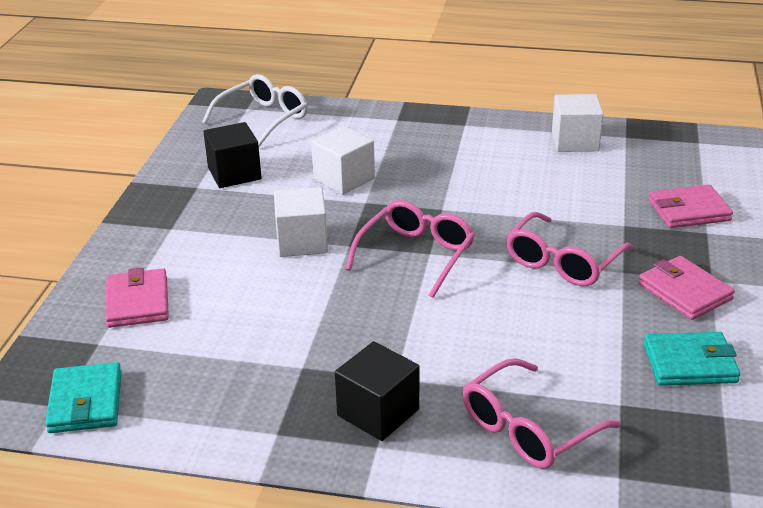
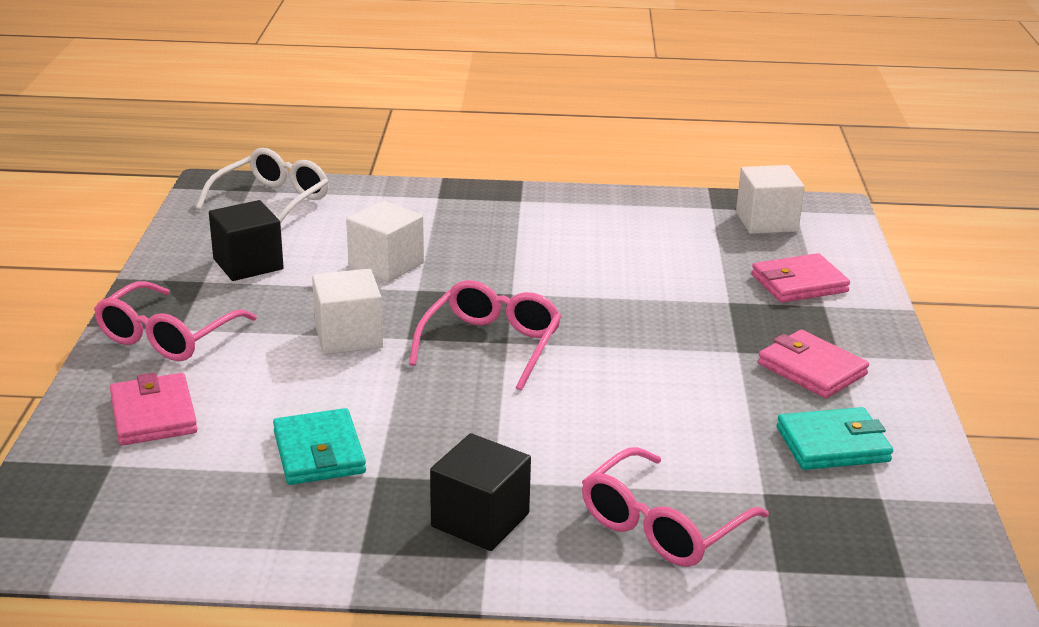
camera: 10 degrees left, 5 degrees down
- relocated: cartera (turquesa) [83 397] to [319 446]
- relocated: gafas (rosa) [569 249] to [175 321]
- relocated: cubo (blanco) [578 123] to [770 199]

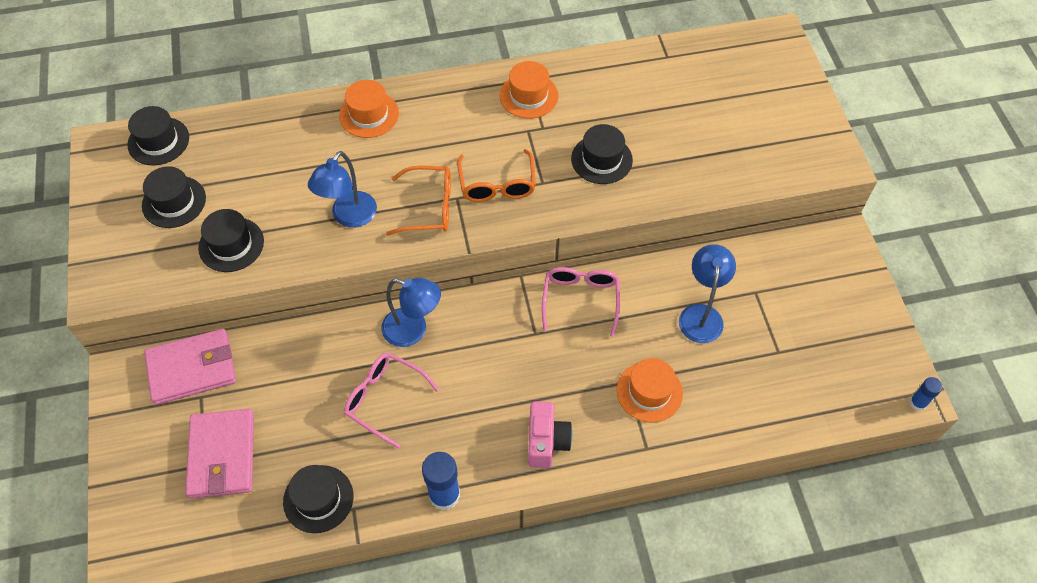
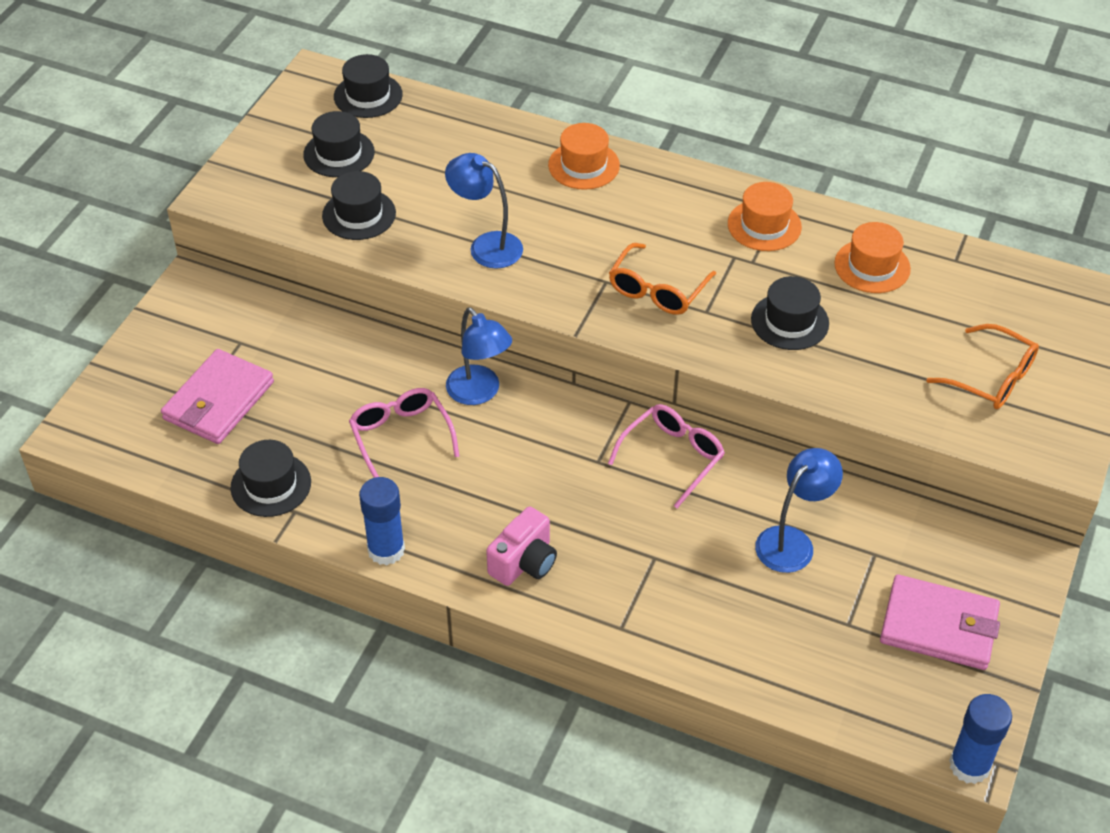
camera: 35 degrees right, 10 degrees down
- relocated: cartera (rosa) [190 367] to [940 622]
- spun: lámpara (azul) [342 189] = [484 211] 60 degrees clockwise
- relocated: gafas (naranja) [418 200] to [982 366]
- relocated: sombrero (naranja) [650 390] to [872 257]
- size: barra de pegamento (azul) [926 394] = [980 739] x1.76

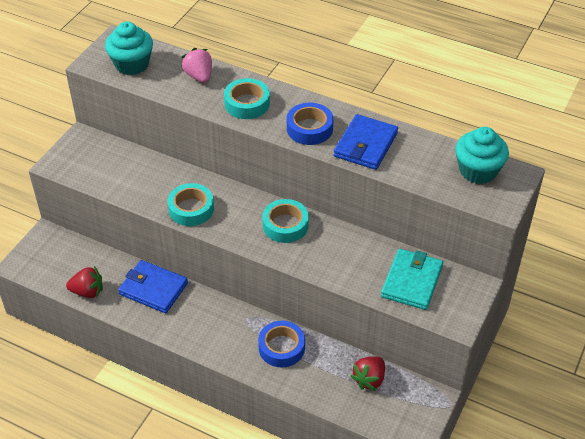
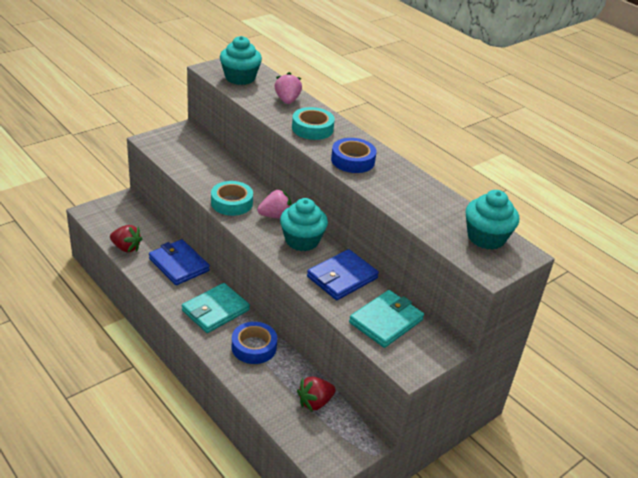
camera: 20 degrees right, 10 degrees down
- exchanged: cinta adhesiva (turquesa) [285 221] to magdalena (turquesa) [304 224]
- relocated: cartera (azul) [366 142] to [343 274]
- appeared: cartera (turquesa) [216 308]
- appeared: fresa (rosa) [274 204]

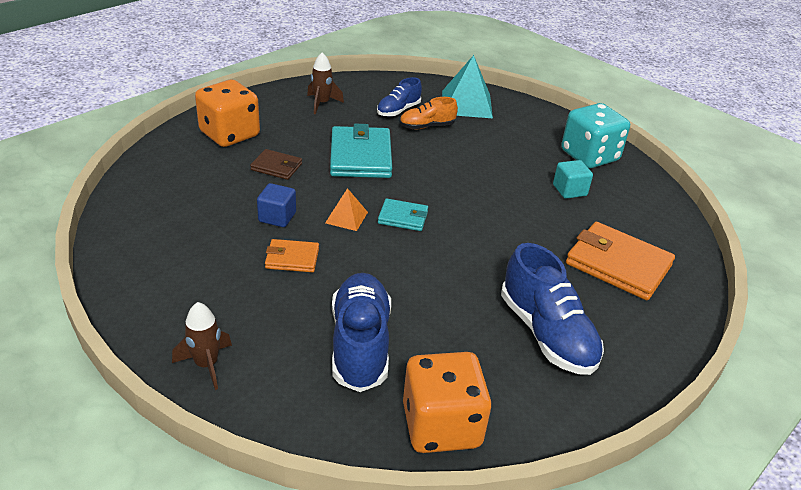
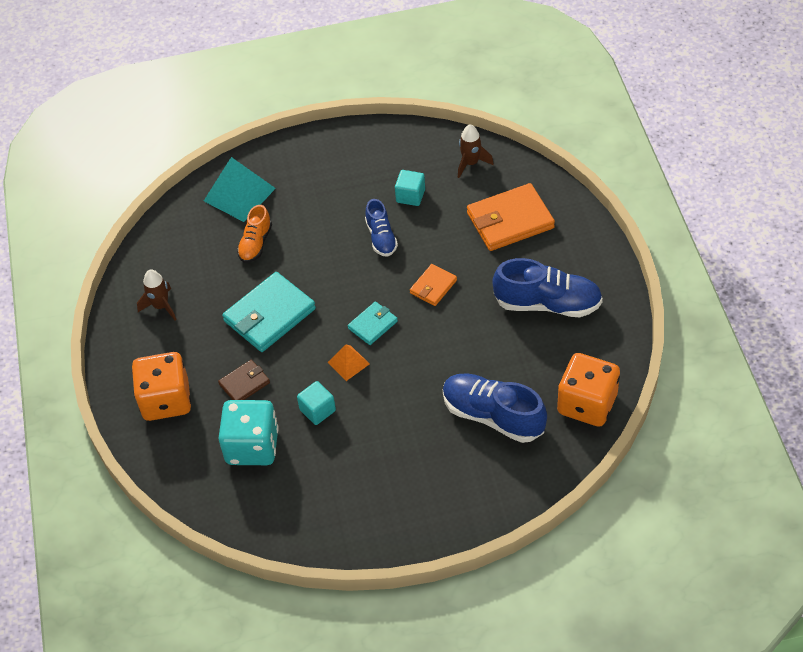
camera: 50 degrees left, 15 degrees up
- relocated: cohete (marrón) [202 346] to [476 151]
- colour: cubo (azul) [276 205] to cubo (turquesa) [316 403]
- relocated: cartera (naranja) [292 255] to [433 285]
- spun: cartera (turquesa) [361 151] = [269 312] 75 degrees counterclockwise
- relocated: zapato (azul) [399 97] to [381 228]
- relocated: dado (turquesa) [595 135] to [248 432]

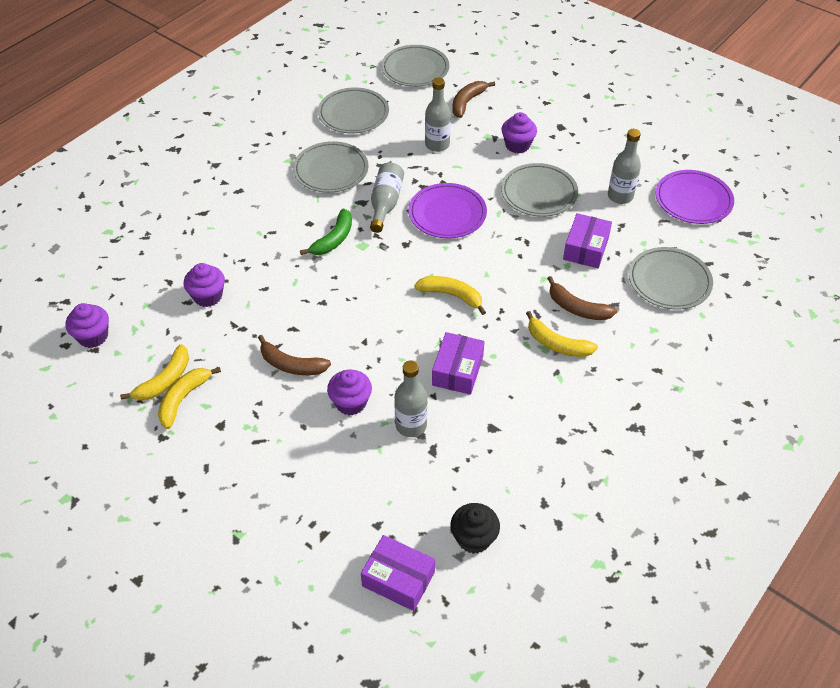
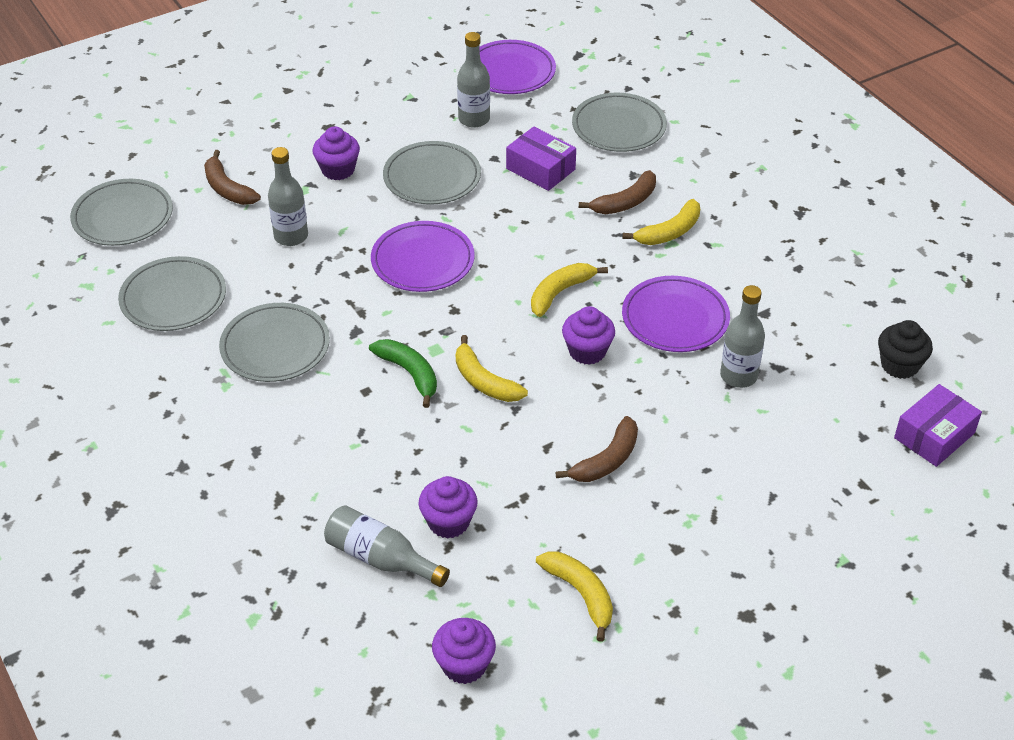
camera: 70 degrees left, 5 degrees down
- relocated: plátano (amarillo) [189 398] to [492 368]
- relocated: magdalena (morado) [349 392] to [588 335]
- relocated: botella (gris) [387 197] to [387 546]
- exchanged: caja (morado) [458 363] to plato (morado) [676 314]

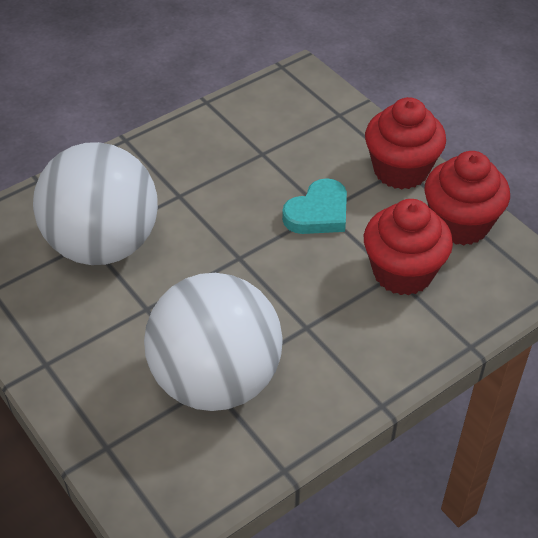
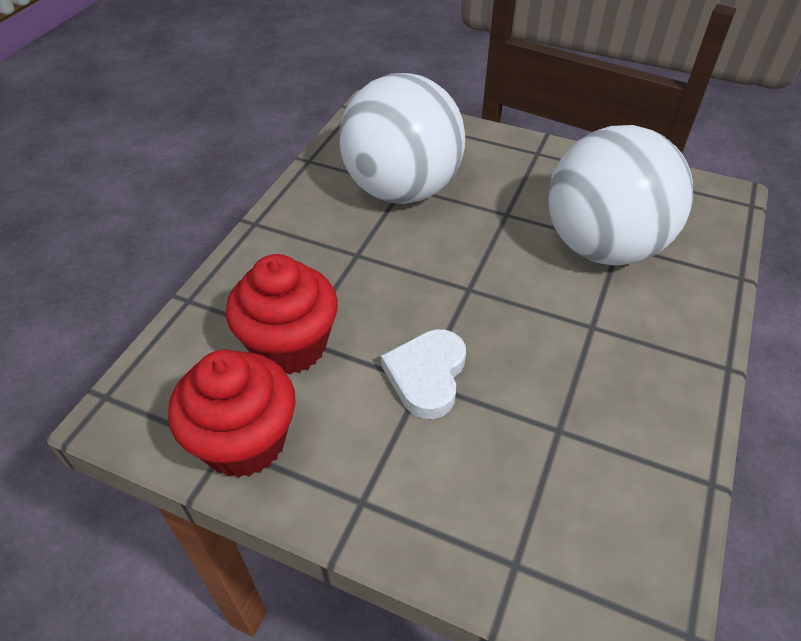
camera: 150 degrees right, 0 degrees up
- colour: corazón (turquesa) [314 206] to corazón (blanco) [423 374]
- missing: magdalena (rojo) [405 143]

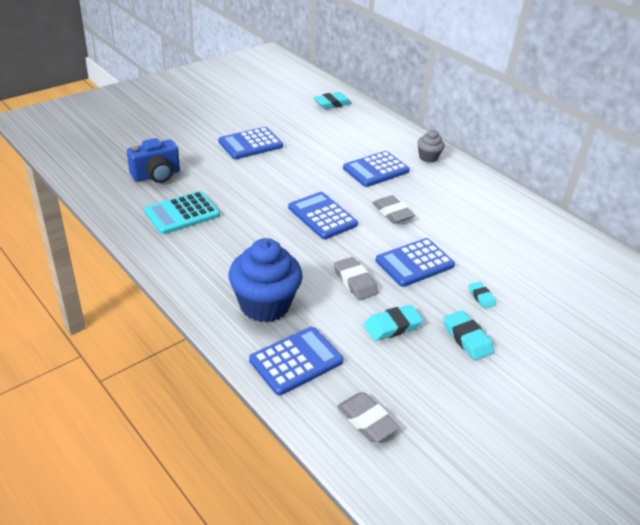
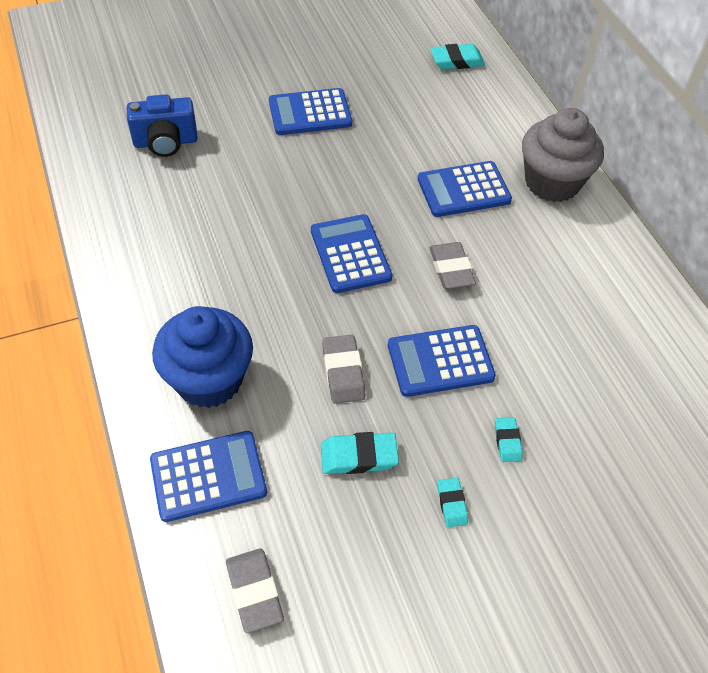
camera: 20 degrees right, 15 degrees up
- missing: calculadora (turquesa) [182 212]
- size: magdalena (gris) [431 146] = [563 155] x1.96
- size: goma de borrar (turquesa) [469 335] = [452 502] x0.61

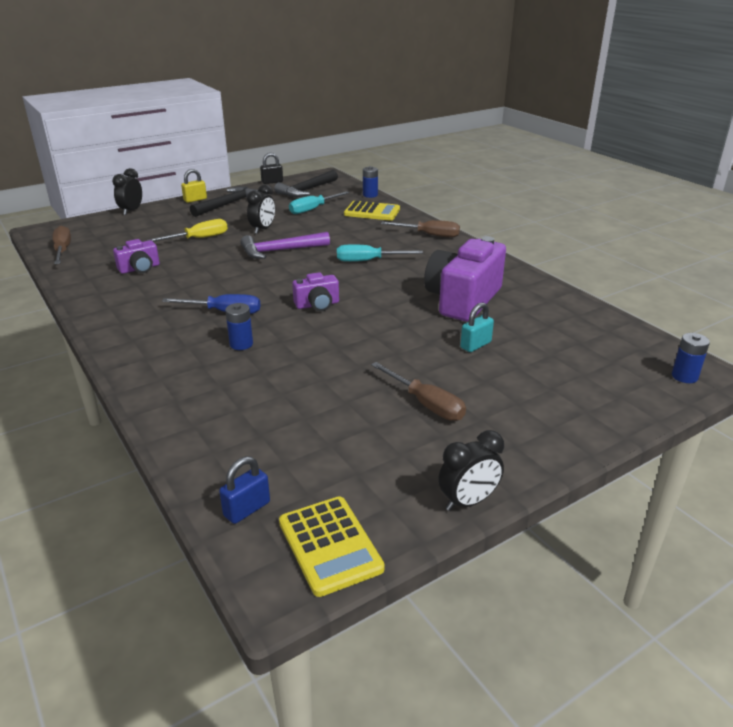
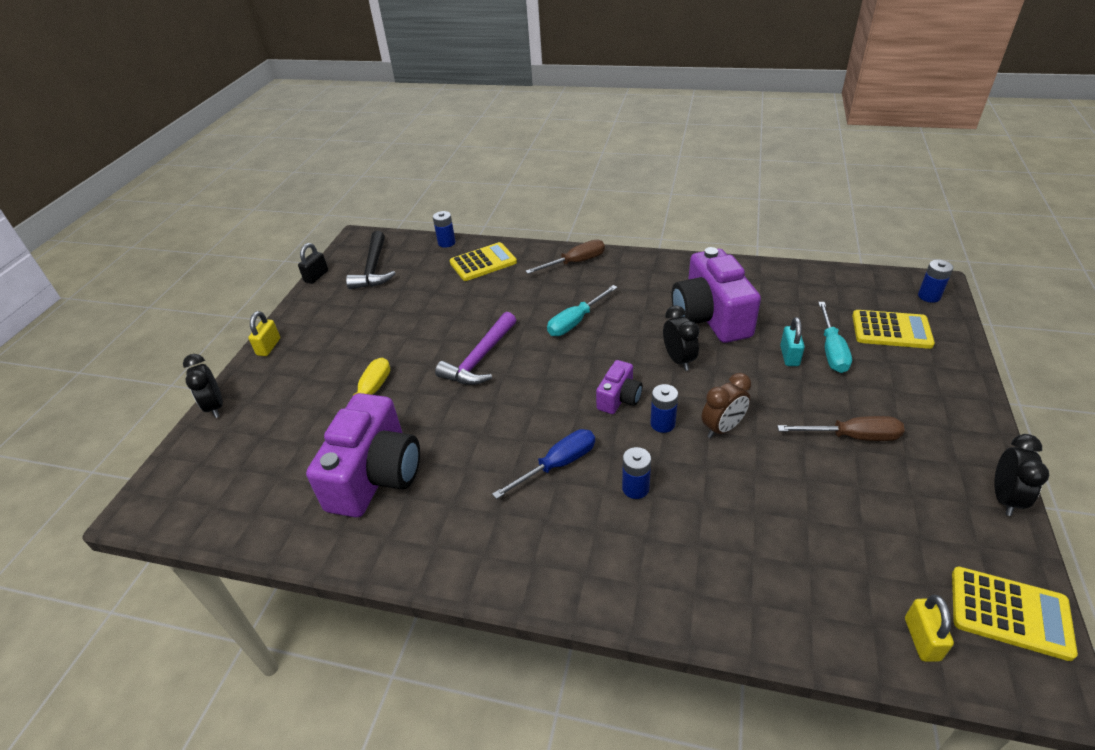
camera: 40 degrees left, 10 degrees up
- missing: destornillador (marrón) [61 245]
- size: cámara (morado) [136 256] = [363 455] x2.01
- missing: martillo (negro) [225 202]
- colour: candado (azul) [244 490] to candado (amarillo) [929 628]
- relocated: despertador (negro) [261 209] to [681 338]
- relocated: destornillador (turquesa) [319 202] to [835 337]
- appeared: pila (azul) [664 408]
- appeared: despertador (marrón) [726 405]
- appeared: calculadora (amarillo) [893 329]

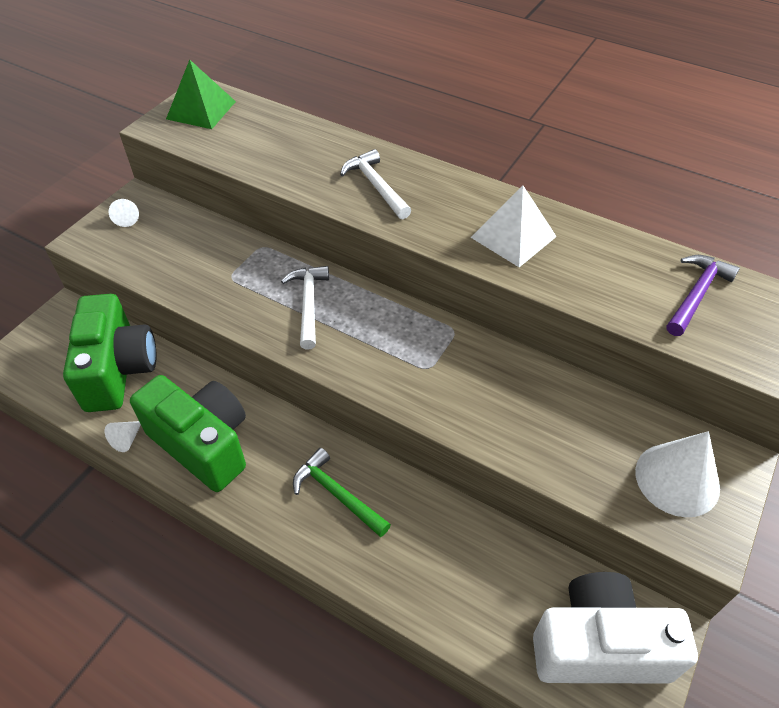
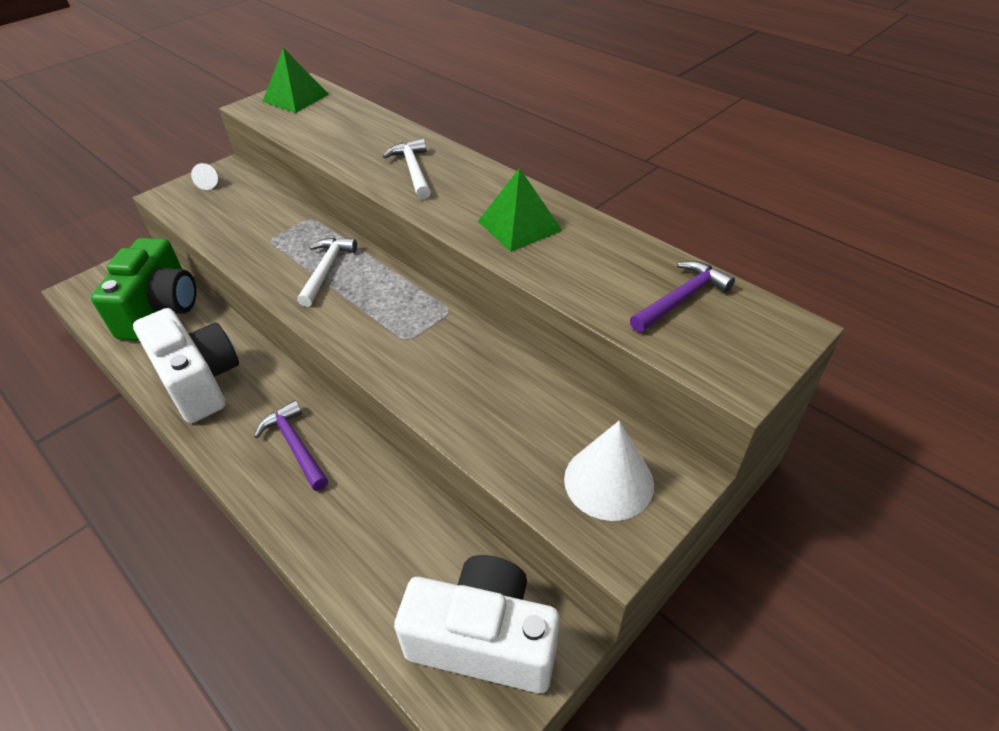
camera: 15 degrees right, 5 degrees down
- missing: cono (blanco) [123 436]
- colour: cámara (verde) [188 433] to cámara (blanco) [186 365]
- colour: martillo (verde) [342 492] to martillo (morado) [291 445]
- colour: pirámide (blanco) [514 226] to pirámide (verde) [520 210]

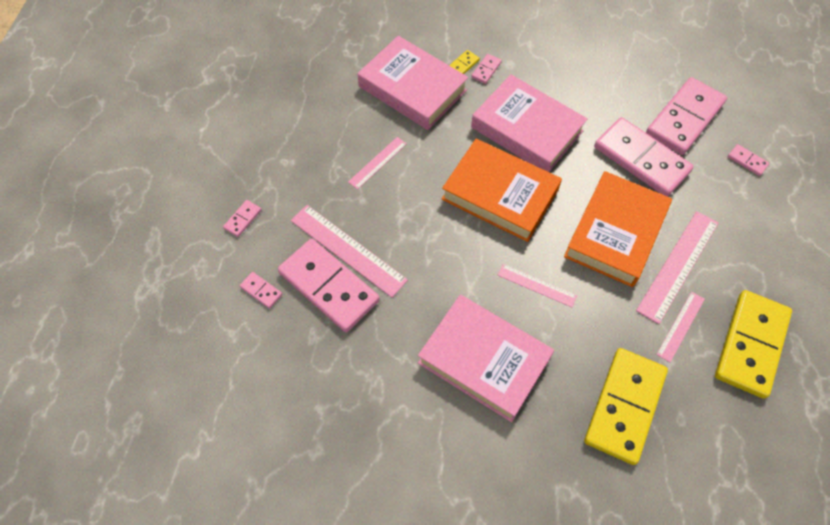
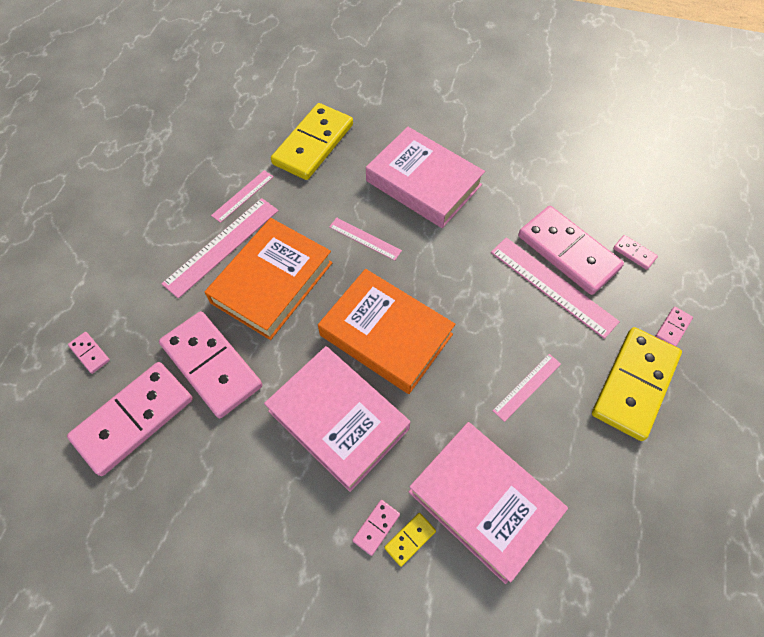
camera: 175 degrees left, 0 degrees up
- relocated: ficha de dominó (amarillo) [753 344] to [637 384]

